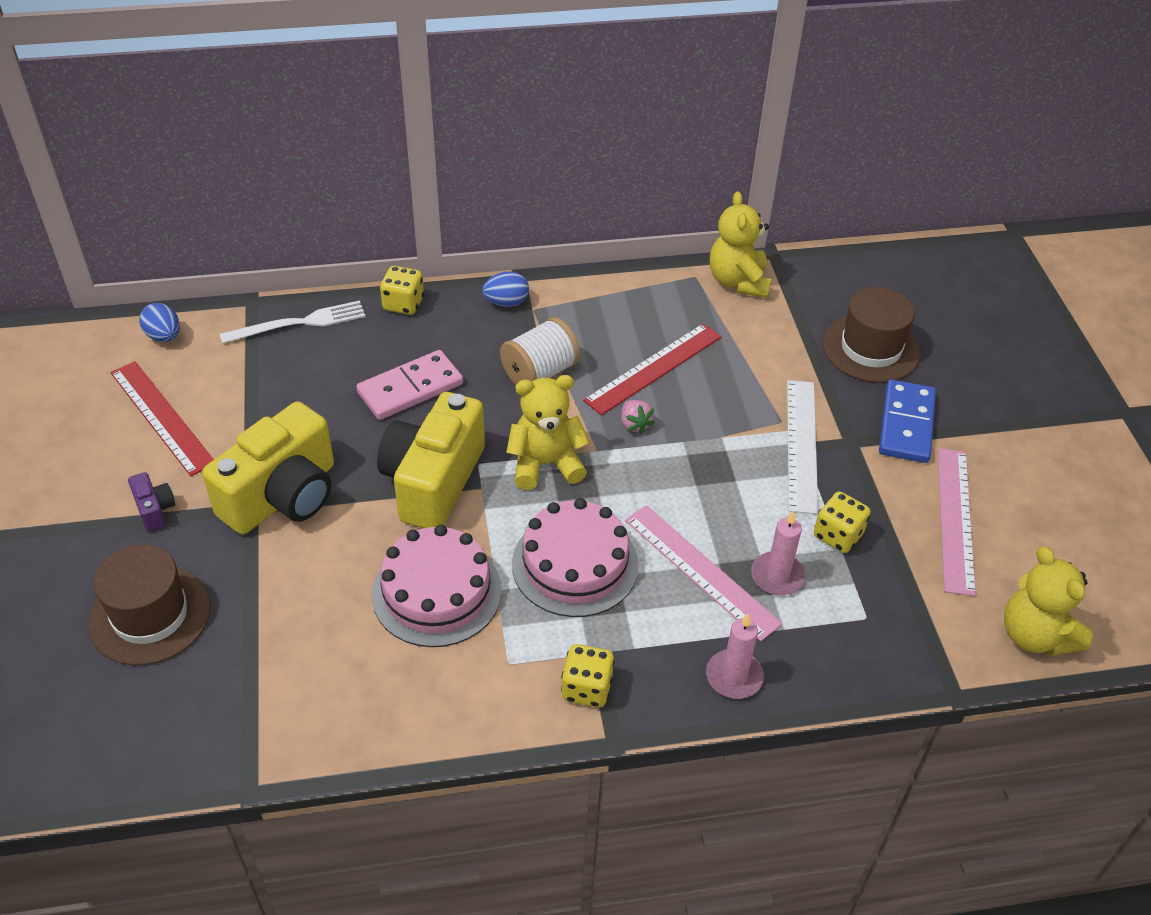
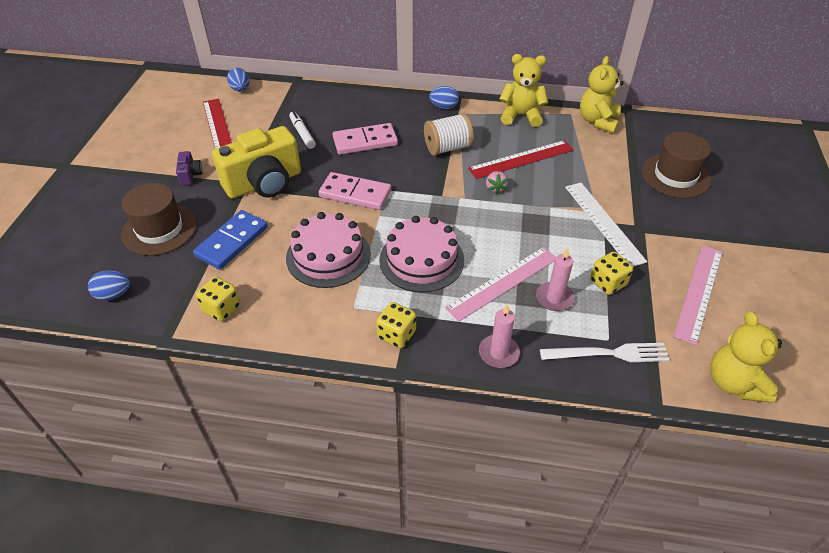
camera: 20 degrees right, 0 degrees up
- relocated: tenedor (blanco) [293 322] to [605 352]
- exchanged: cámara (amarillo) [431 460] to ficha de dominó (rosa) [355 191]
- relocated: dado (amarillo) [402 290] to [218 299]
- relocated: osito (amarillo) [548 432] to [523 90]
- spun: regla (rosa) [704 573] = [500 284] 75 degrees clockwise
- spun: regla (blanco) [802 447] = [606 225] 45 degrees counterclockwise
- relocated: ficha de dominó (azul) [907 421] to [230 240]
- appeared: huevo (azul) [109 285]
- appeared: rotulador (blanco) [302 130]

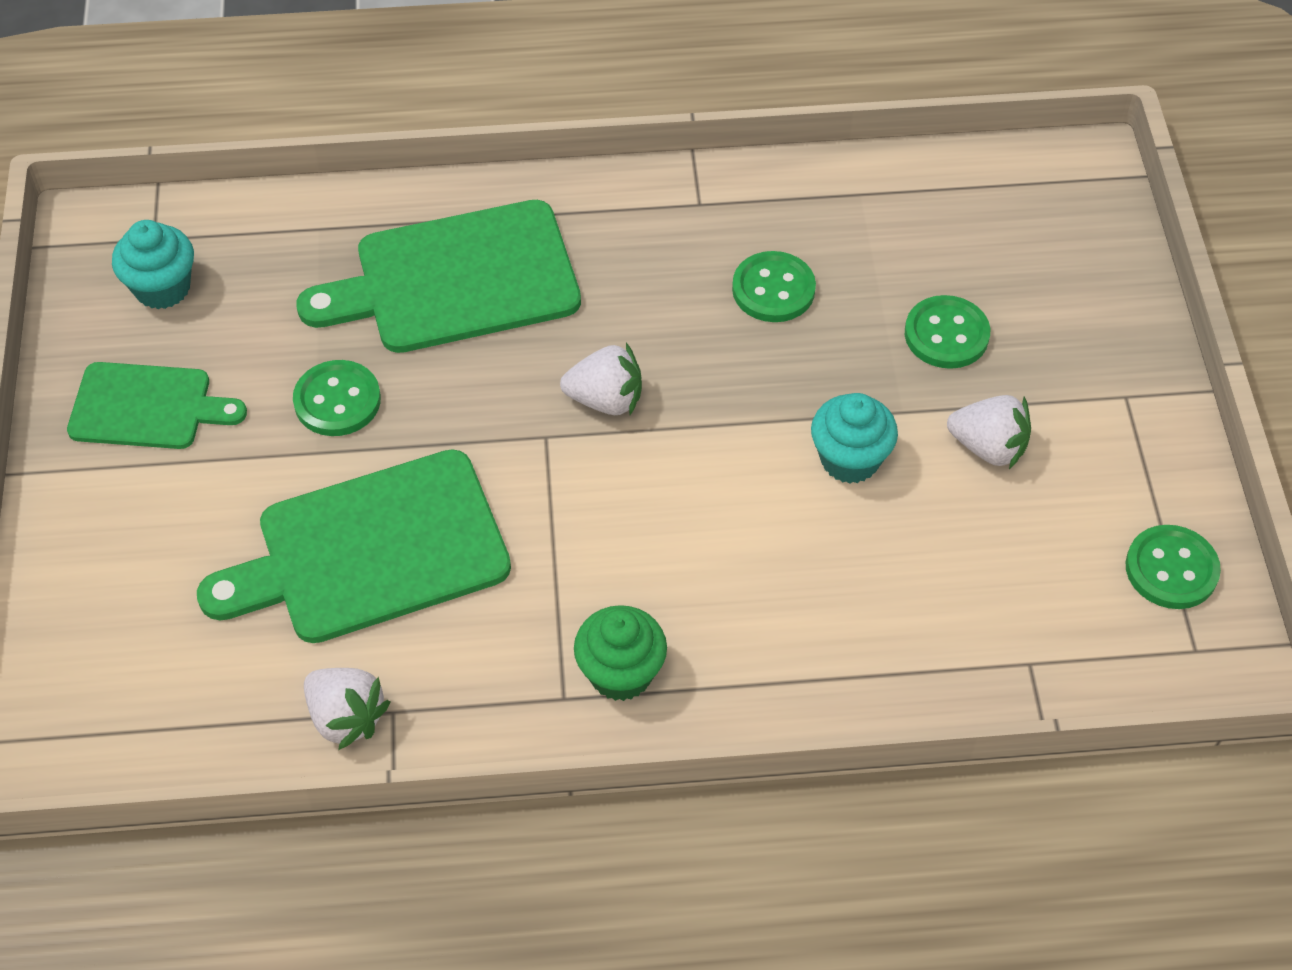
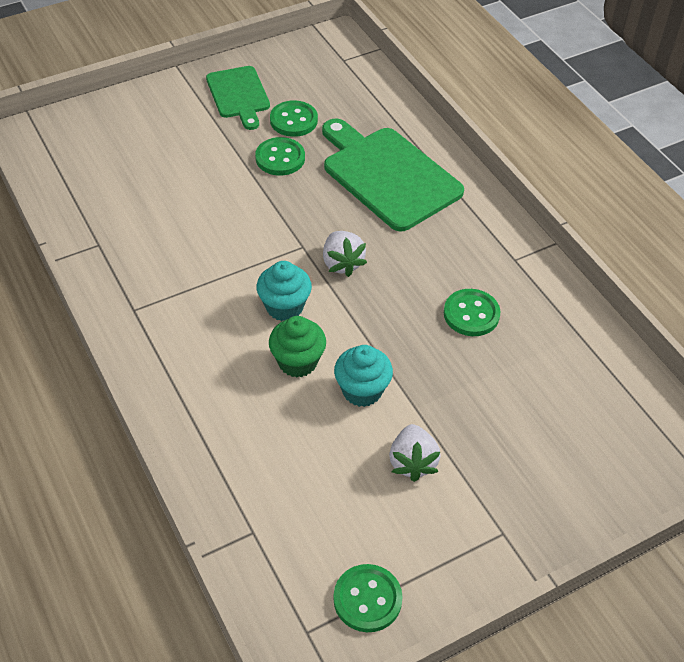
camera: 65 degrees right, 5 degrees down
- relocated: magdalena (turquesa) [153 264] to [284 291]
- missing: tabla de cortar (verde) [354 546]
- missing: fresa (blanco) [347 709]
- relocated: magdalena (verde) [620 653] to [297 346]
- relocated: botón (verde) [947 332] to [294 118]

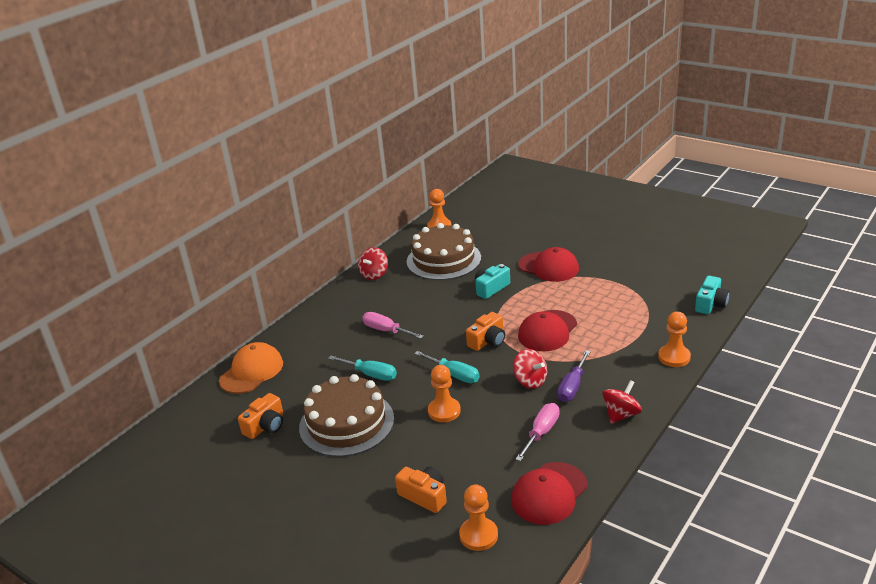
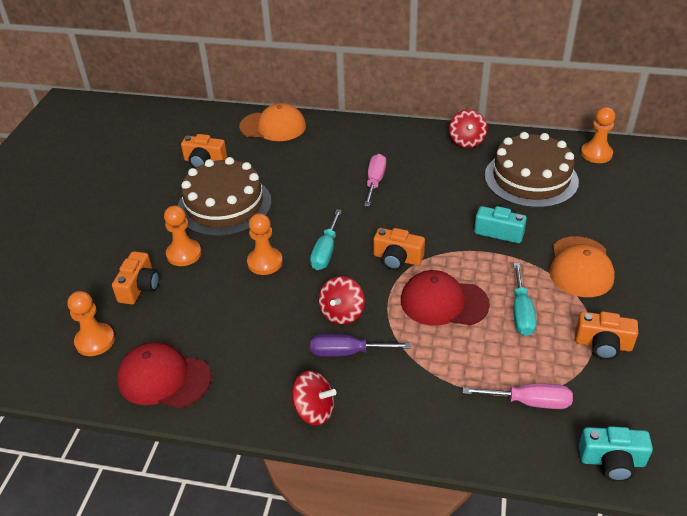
camera: 65 degrees right, 10 degrees up
- relocated: destornillador (turquesa) [362 368] to [525 299]
- spun: peonza (rojo) [373 263] = [468 129] 90 degrees counterclockwise
- relocated: destornillador (rosa) [537 432] to [518 396]
- colour: gorra (rojo) [548 264] to gorra (naranja) [582 266]
- relocated: peón (naranja) [674 339] to [182 235]
- appeared: cámara (naranja) [606 336]

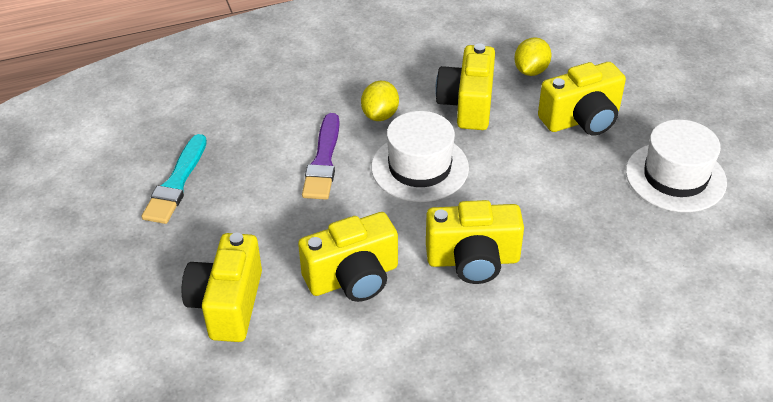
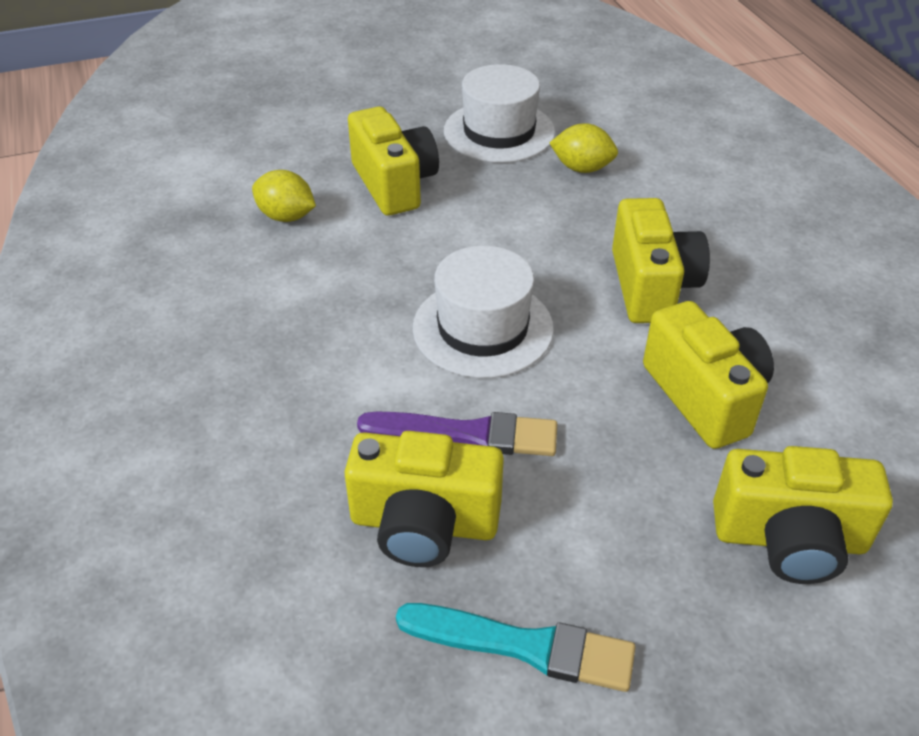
camera: 90 degrees left, 0 degrees up
- relocated: limón (amarillo) [380 101] to [584 148]
- relocated: cámara (amarillo) [465 86] to [424 499]

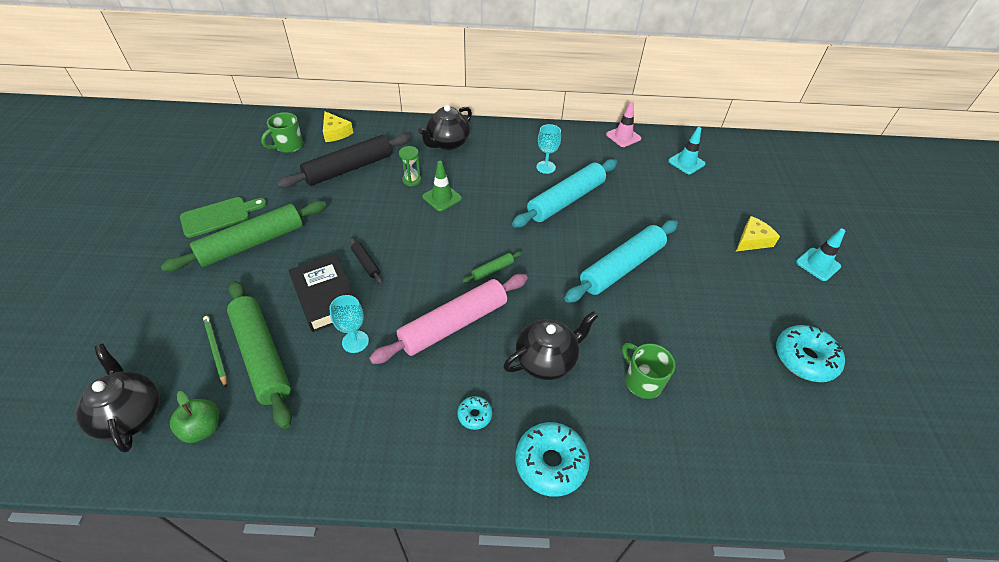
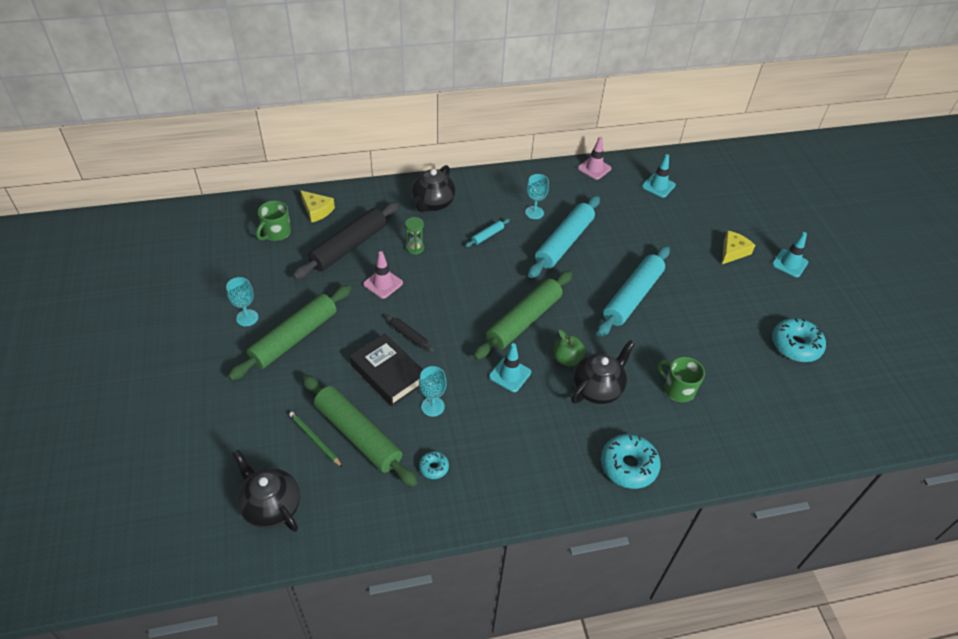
camera: 15 degrees left, 0 degrees up
- relocated: manzana (verde) [194 417] to [569 348]
- exchanged: tabla de cortar (verde) [223 217] to copa (turquesa) [242 301]
- exchanged: rodillo (rosa) [448 319] to cono de tráfico (turquesa) [510 367]
- missing: cono de tráfico (verde) [442 186]
- relocated: rosquilla (turquesa) [474 413] to [434 465]
- size: rodillo (verde) [492 267] = [522 315] x2.32
- appeared: cono de tráfico (rosa) [383 275]
- appeared: rodillo (turquesa) [487 233]

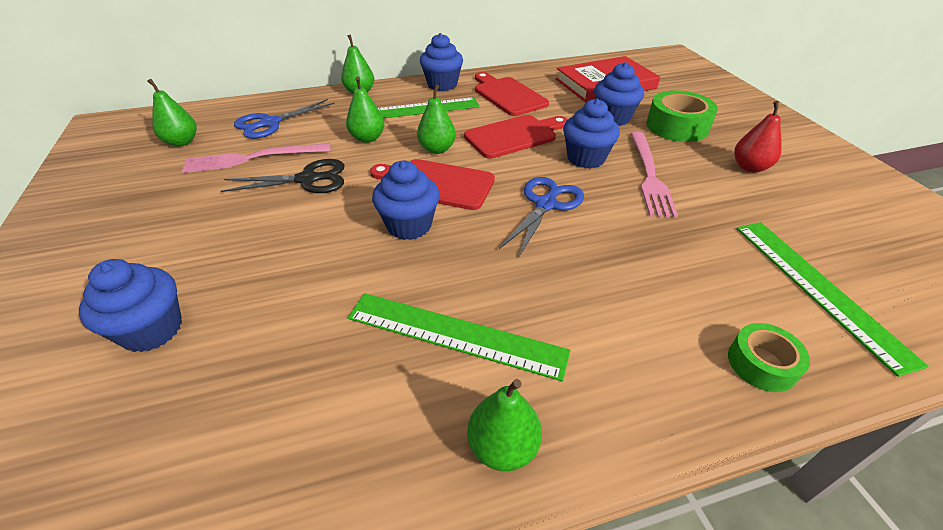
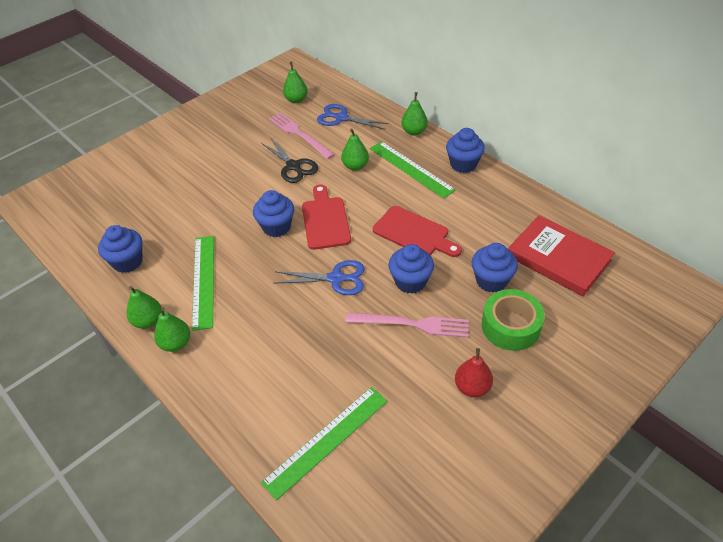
camera: 65 degrees right, 5 degrees up
- relocated: magdalena (azul) [130 305] to [120 249]
- relocated: pera (verde) [436 119] to [172 330]
- missing: tabla de cortar (rojo) [512 94]
- spun: tenedor (rosa) [654 175] = [407 325] 150 degrees counterclockwise
- missing: cinta adhesiva (verde) [769 357]

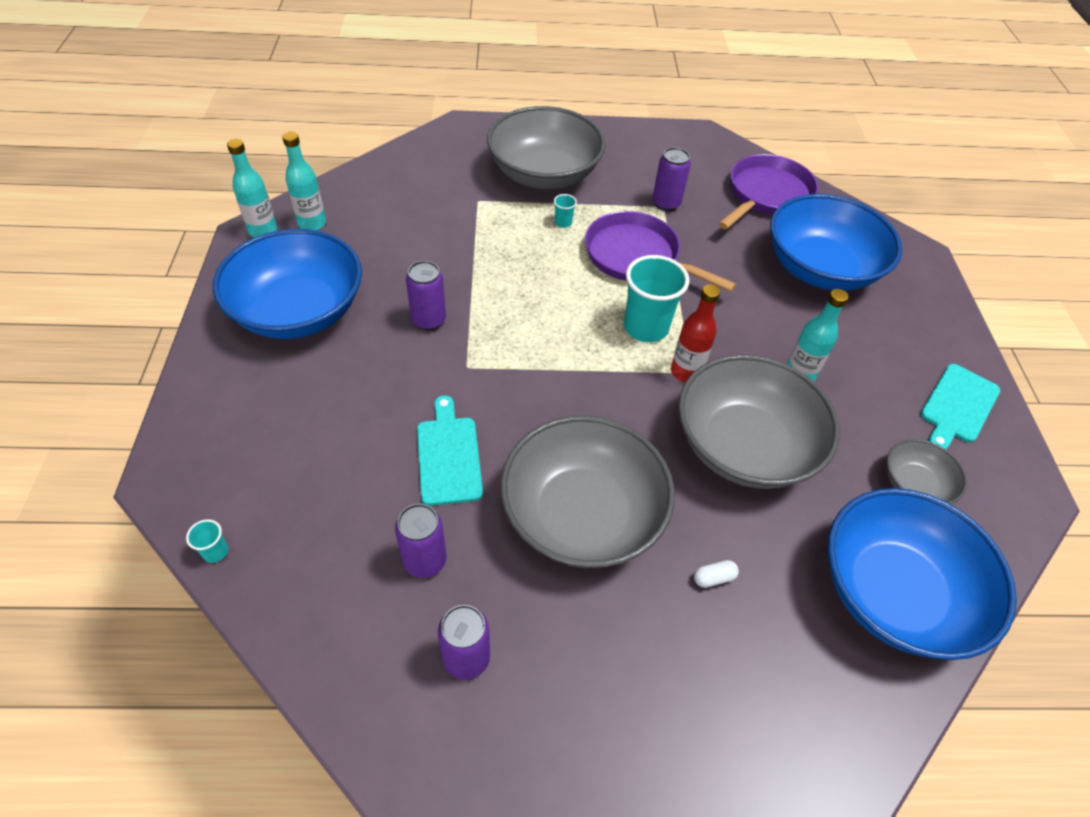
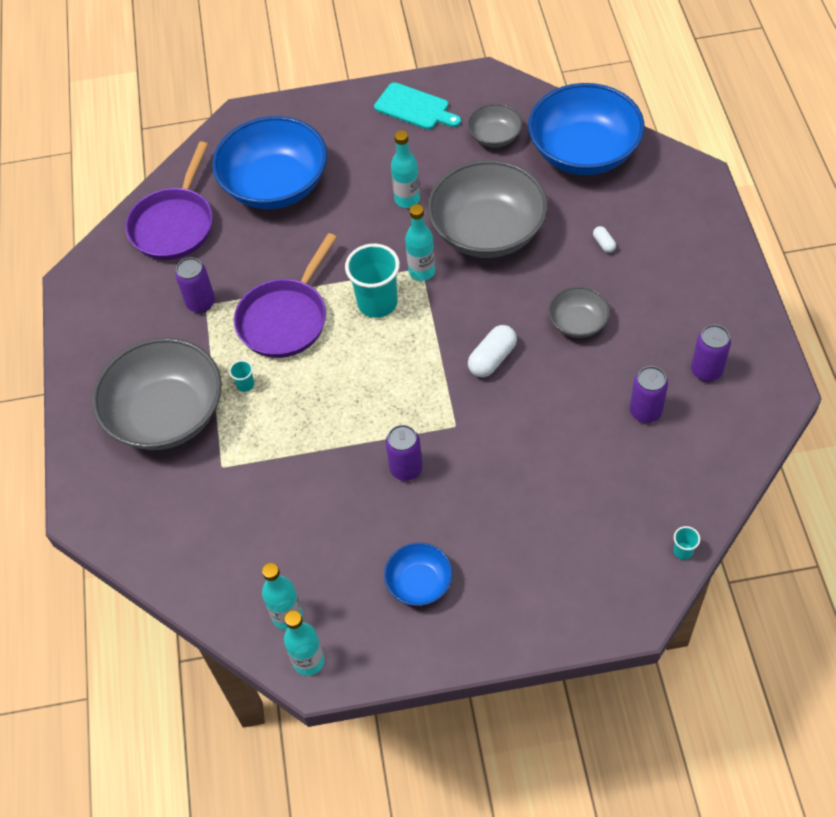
camera: 90 degrees left, 5 degrees up
- size: cuenco (azul) [287 284] = [418 574] x0.49
- missing: tabla de cortar (turquesa) [450 450]
- size: cuenco (gris) [587 492] = [579 312] x0.49
- colour: botella (rojo) [695 333] to botella (turquesa) [420 242]
- spun: sartén (morado) [768 191] = [169 200] 105 degrees counterclockwise
- appeared: cápsula (blanco) [492 351]

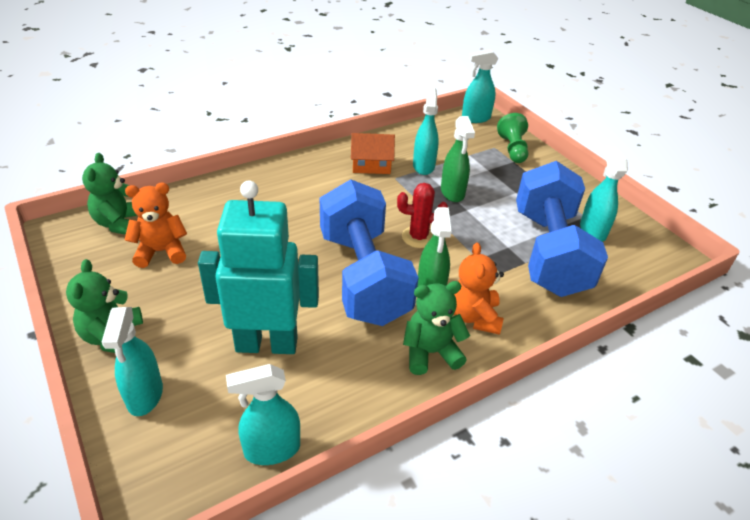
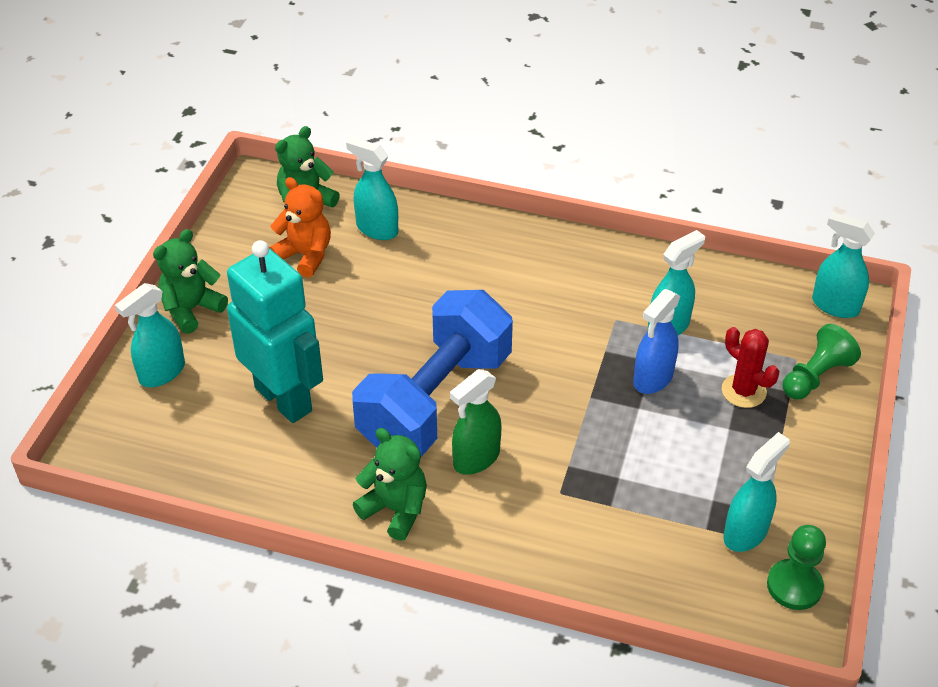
camera: 50 degrees right, 5 degrees up
- relocated: pulverizador (turquesa) [263 414] to [372 188]
- missing: casa (naranja) [373 153]
- relocated: cactus (rojo) [422 215] to [750 367]
- colour: pulverizador (verde) [458 159] to pulverizador (azul) [656 341]
- missing: osito (naranja) [479 289]
- missing: mancuerna (azul) [562 229]
- appeared: peón (verde) [796 567]

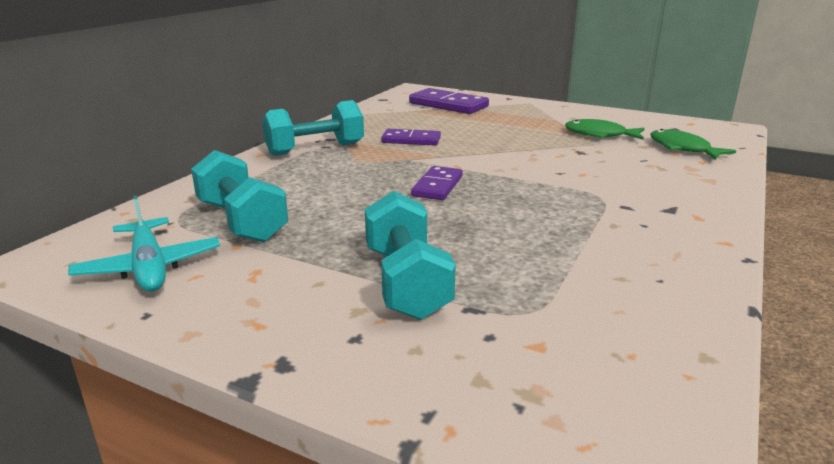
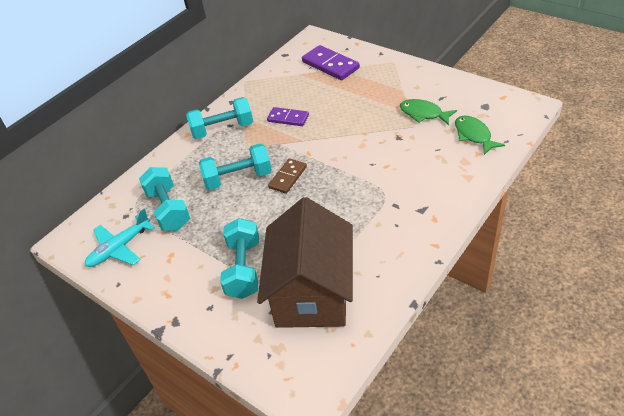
camera: 15 degrees right, 20 degrees up
- spun: avión (turquesa) [144 244] = [120 238] 60 degrees clockwise
- colour: ficha de dominó (morado) [437 183] to ficha de dominó (marrón) [287 176]
- appeared: mancuerna (turquesa) [235 166]
- appeared: casa (marrón) [305 262]

